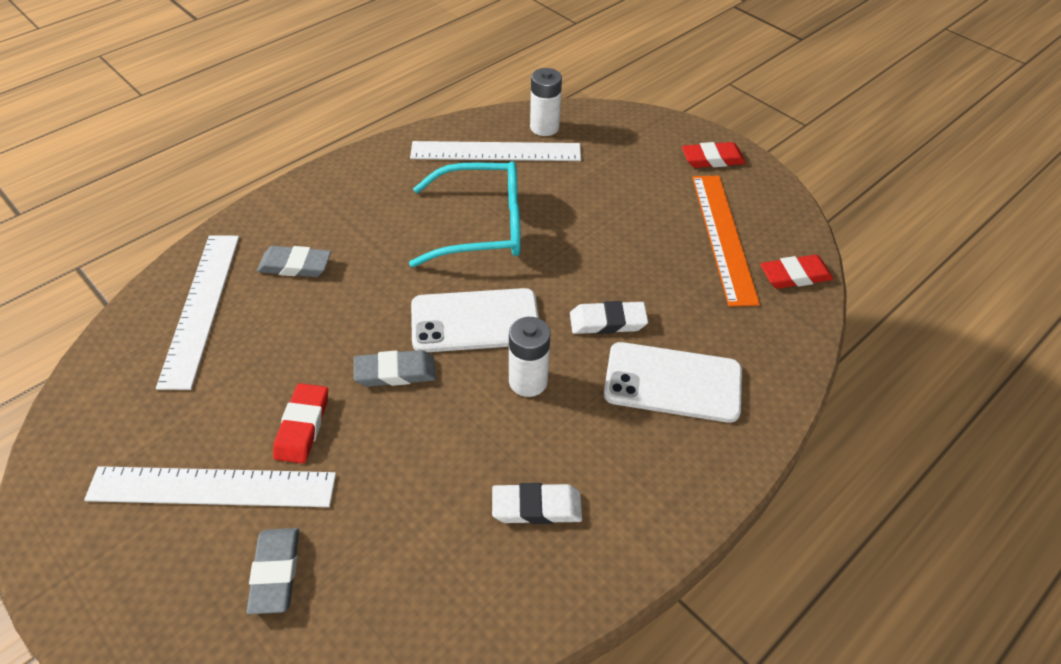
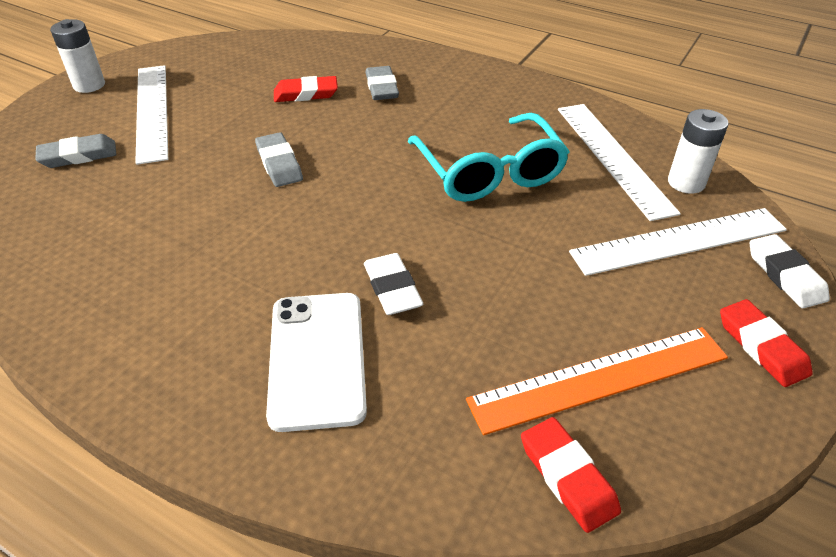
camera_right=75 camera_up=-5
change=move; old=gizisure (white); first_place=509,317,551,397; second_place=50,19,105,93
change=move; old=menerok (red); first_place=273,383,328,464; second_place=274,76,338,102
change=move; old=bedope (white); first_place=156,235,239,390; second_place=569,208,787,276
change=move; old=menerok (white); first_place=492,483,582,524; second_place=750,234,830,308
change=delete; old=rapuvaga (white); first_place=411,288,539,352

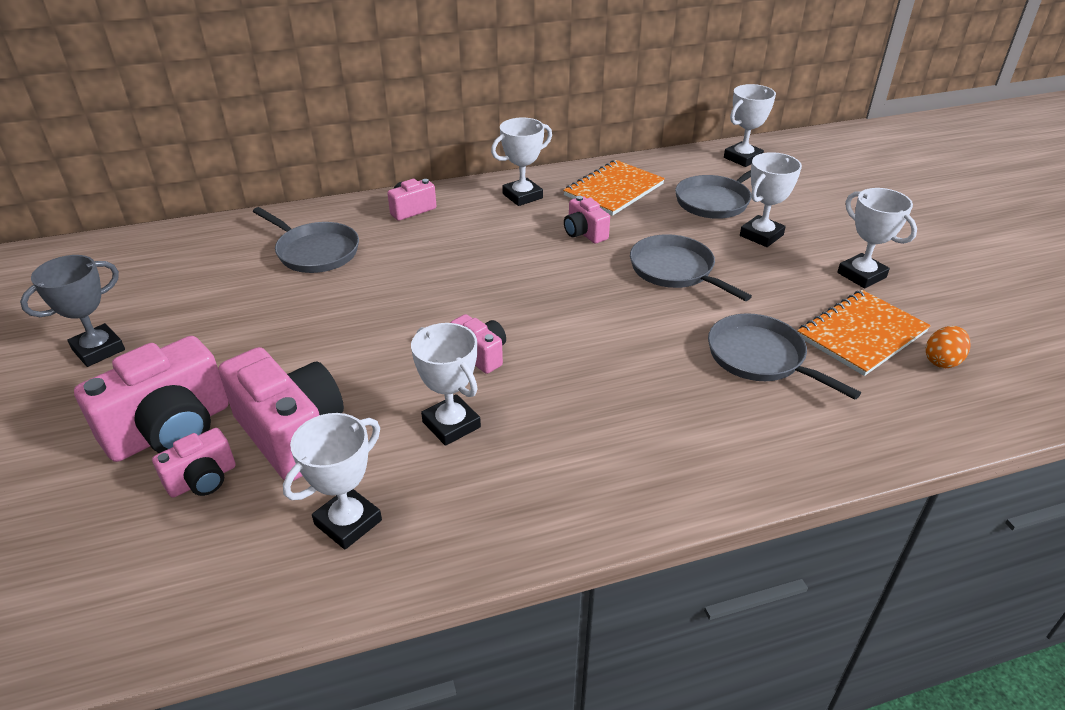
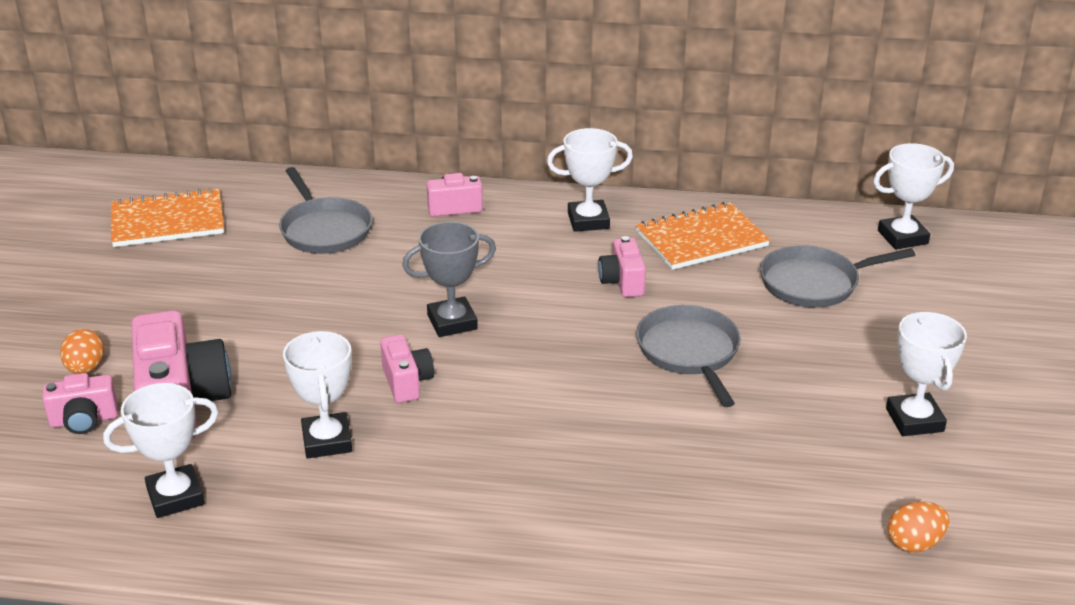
camera_right=25 camera_up=-5
change=replace; old=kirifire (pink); new=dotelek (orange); first_place=74,336,229,462; second_place=60,329,104,374
change=move; old=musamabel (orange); first_place=797,290,931,376; second_place=111,188,224,247
change=move; old=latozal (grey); first_place=20,255,125,367; second_place=402,222,496,337
change=delete; old=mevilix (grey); first_place=708,313,861,399
change=delete; old=latozal (white); first_place=740,152,802,247

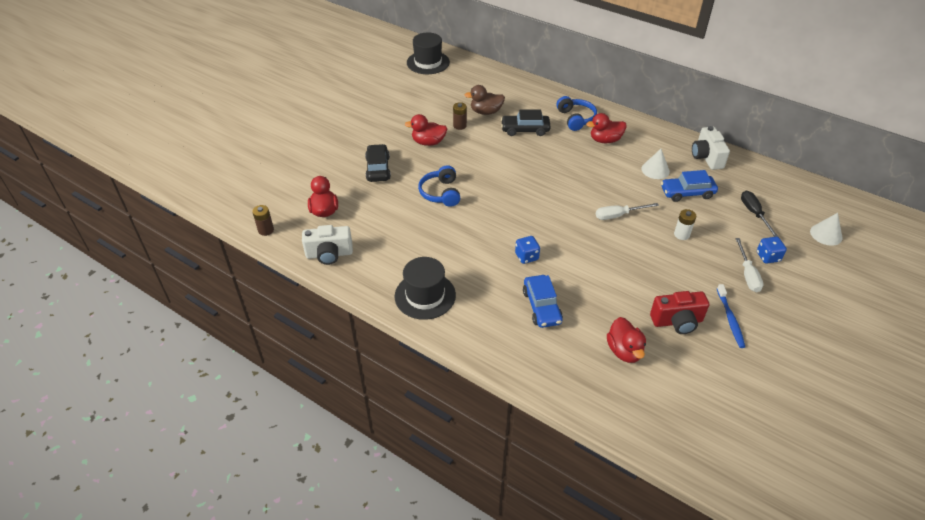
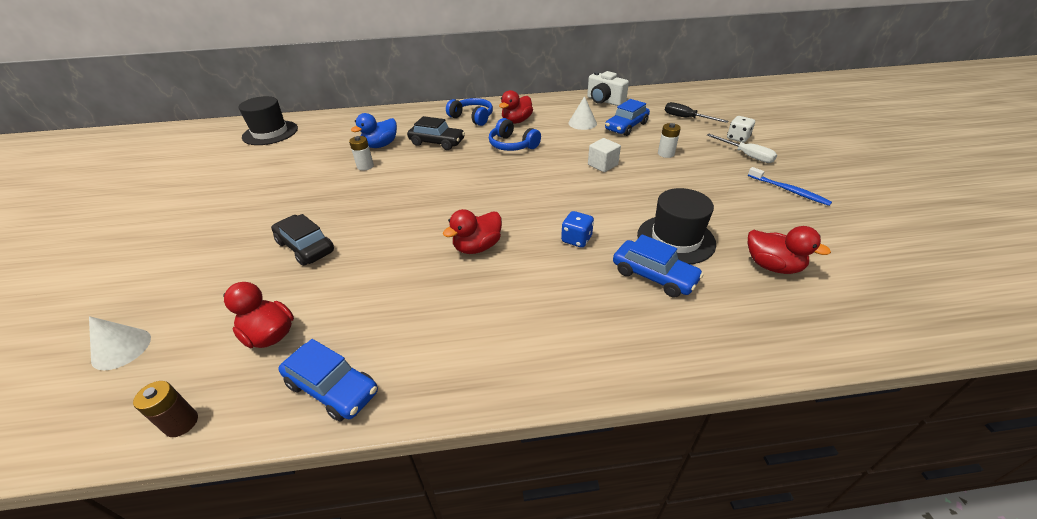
camera_right=-40 camera_up=-5
change=move; old=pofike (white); first_place=810,213,842,246; second_place=89,316,151,370
change=replace; old=kirifire (white); new=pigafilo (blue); first_place=302,225,353,265; second_place=278,339,378,422
change=recolor; old=gizisure (brown); new=gizisure (white); first_place=453,102,467,130; second_place=349,136,374,171
change=recolor; old=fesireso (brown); new=fesireso (blue); first_place=465,85,505,115; second_place=351,113,397,148
change=rotate; old=pigafilo (black); first_place=501,109,551,136; second_place=407,116,465,150; degrees=-120
change=move; old=fesireso (red); first_place=404,114,447,146; second_place=443,209,502,254
change=move; old=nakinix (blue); first_place=418,165,460,207; second_place=489,118,541,151
change=replace; old=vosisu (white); new=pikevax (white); first_place=596,203,659,220; second_place=588,138,621,172
change=move; old=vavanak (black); first_place=395,257,456,320; second_place=637,188,716,264
change=recolor; old=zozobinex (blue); new=zozobinex (white); first_place=757,237,787,264; second_place=727,116,755,142
change=delete; old=kirifire (red); first_place=650,291,709,334

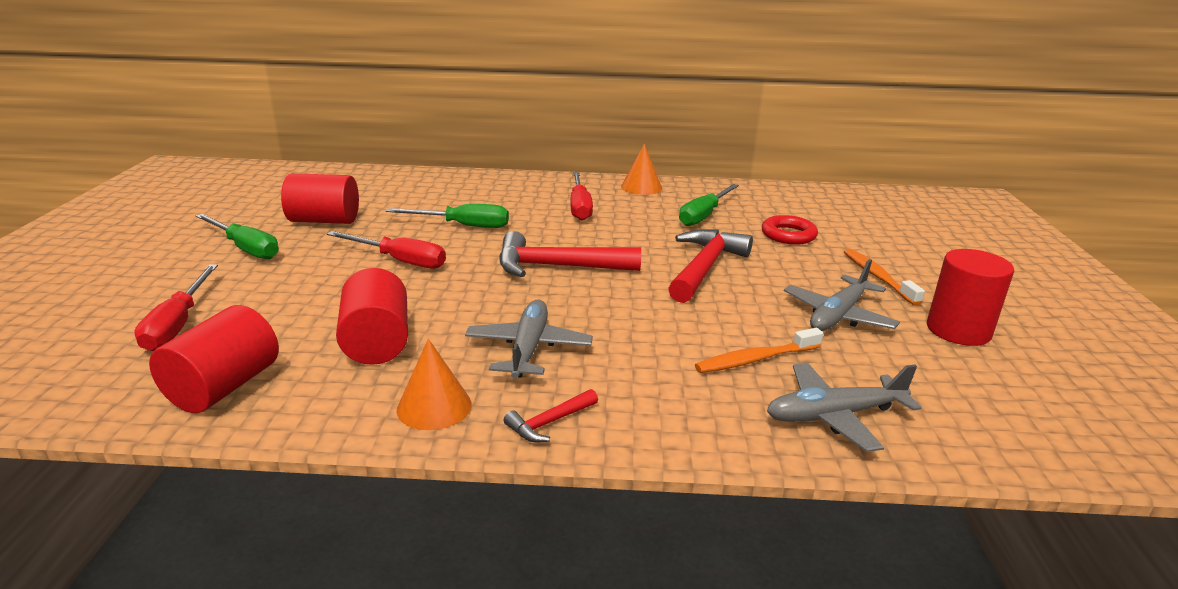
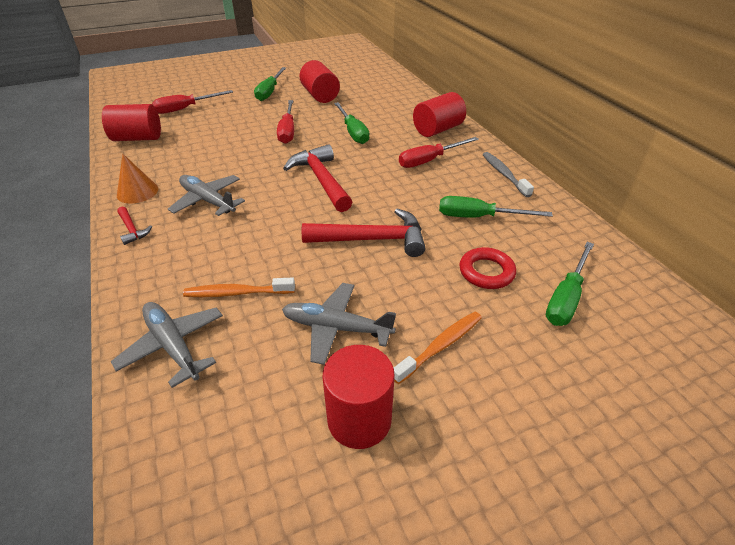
camera_right=65 camera_up=15
change=rotate; old=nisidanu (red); first_place=504,389,598,443; second_place=117,207,152,245; degrees=-150
change=rotate; old=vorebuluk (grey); first_place=465,300,593,379; second_place=168,175,245,216; degrees=-120
change=rotate; old=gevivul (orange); first_place=695,328,823,373; second_place=183,278,295,297; degrees=-45
change=move; old=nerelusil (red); first_place=336,268,408,365; second_place=413,92,466,137
change=replace; old=pofike (orange); new=gevivul (grey); first_place=621,144,662,195; second_place=483,152,534,197
change=insert; new=vosisu (green); second_place=546,242,594,326

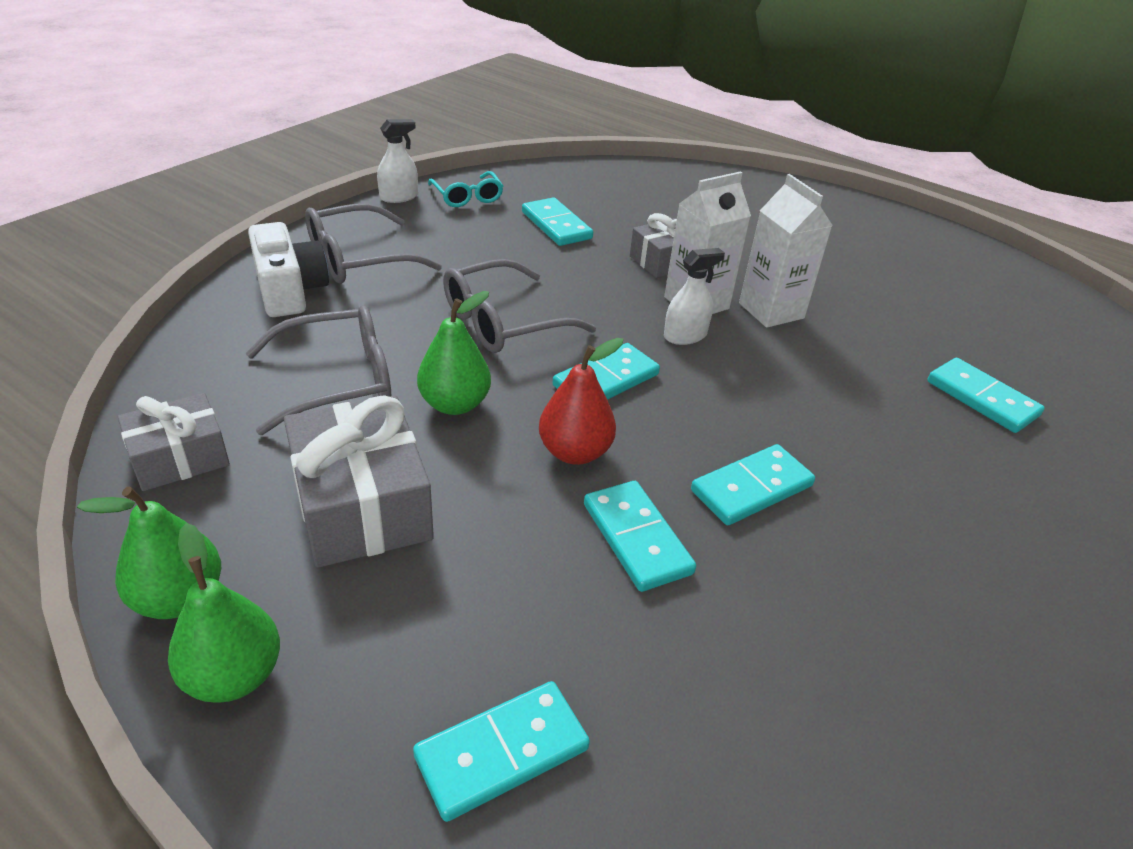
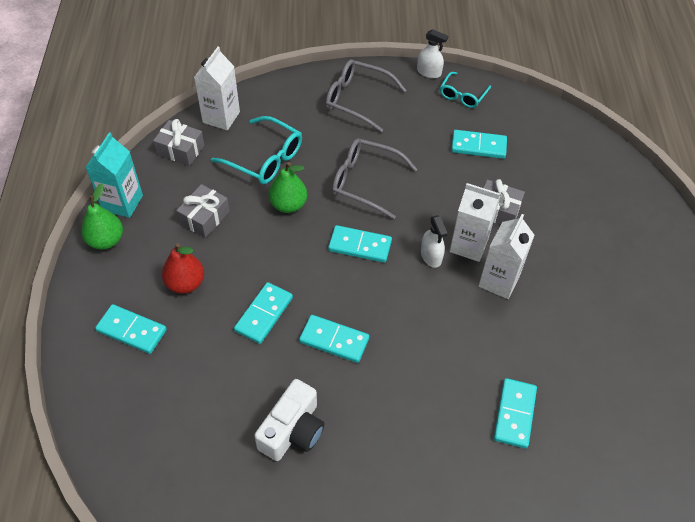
camera_right=55 camera_up=15
change=replace; old=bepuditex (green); new=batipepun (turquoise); first_place=77,486,221,619; second_place=85,132,143,218
change=move; old=bepuditex (red); first_place=539,338,623,465; second_place=162,243,204,294
change=resize; old=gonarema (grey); first_place=284,395,434,568; second_place=176,184,230,238; factor=0.62
change=insert; new=batipepun (white); second_place=194,46,240,130
change=recolor; old=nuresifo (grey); new=nuresifo (turquoise); first_place=246,305,391,435; second_place=211,116,302,184
change=move; old=kirifire (white); first_place=248,222,329,317; second_place=254,379,324,461
change=rotate; old=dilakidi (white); first_place=664,248,725,345; second_place=421,215,448,268; degrees=45
change=rotate; old=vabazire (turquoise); first_place=522,197,593,246; second_place=451,130,507,159; degrees=75

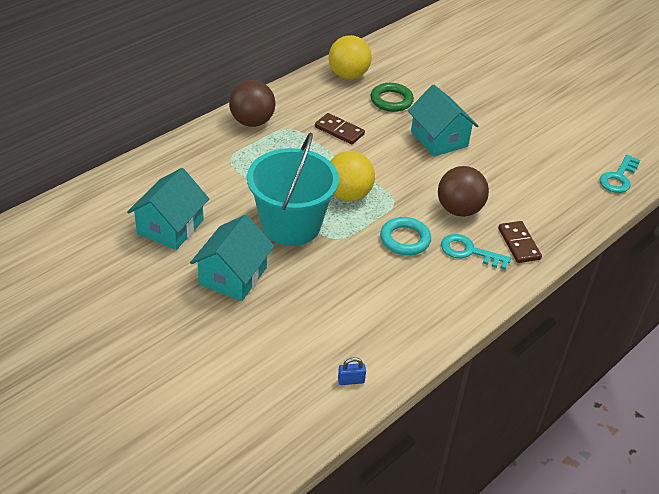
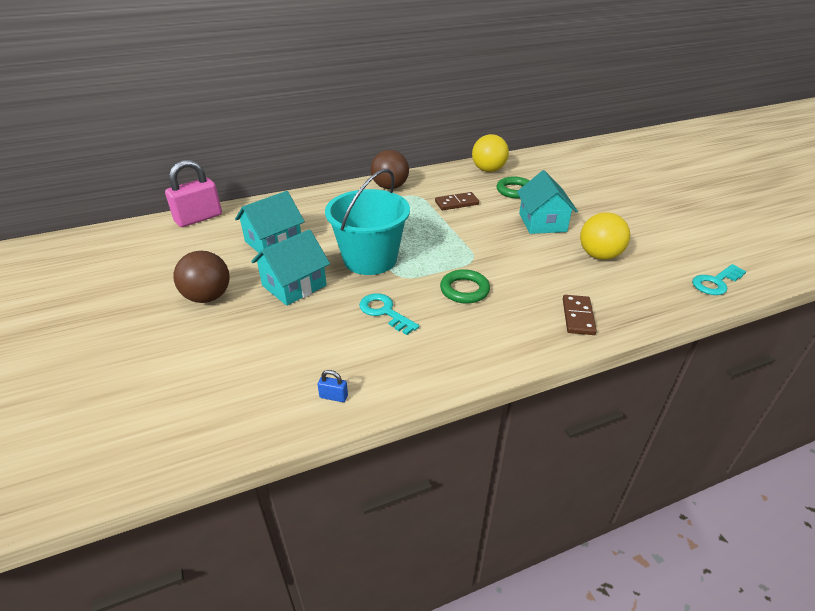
camera_right=25 camera_up=-5
change=insert; new=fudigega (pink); second_place=165,160,222,227
change=move; old=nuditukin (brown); first_place=438,166,489,217; second_place=173,251,230,303
change=move; old=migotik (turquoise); first_place=441,234,511,270; second_place=359,293,419,335
change=rotate; old=vabazire (brown); first_place=315,113,365,144; second_place=435,192,479,210; degrees=-75
change=recolor; old=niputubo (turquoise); new=niputubo (green); first_place=380,217,431,255; second_place=440,269,490,304
change=move; old=nuditukin (yellow); first_place=330,151,375,201; second_place=580,212,630,260

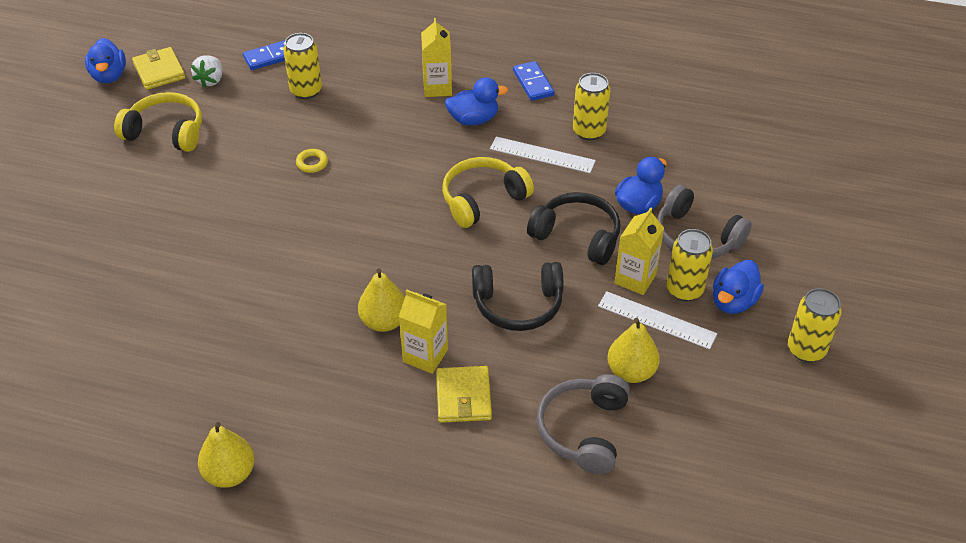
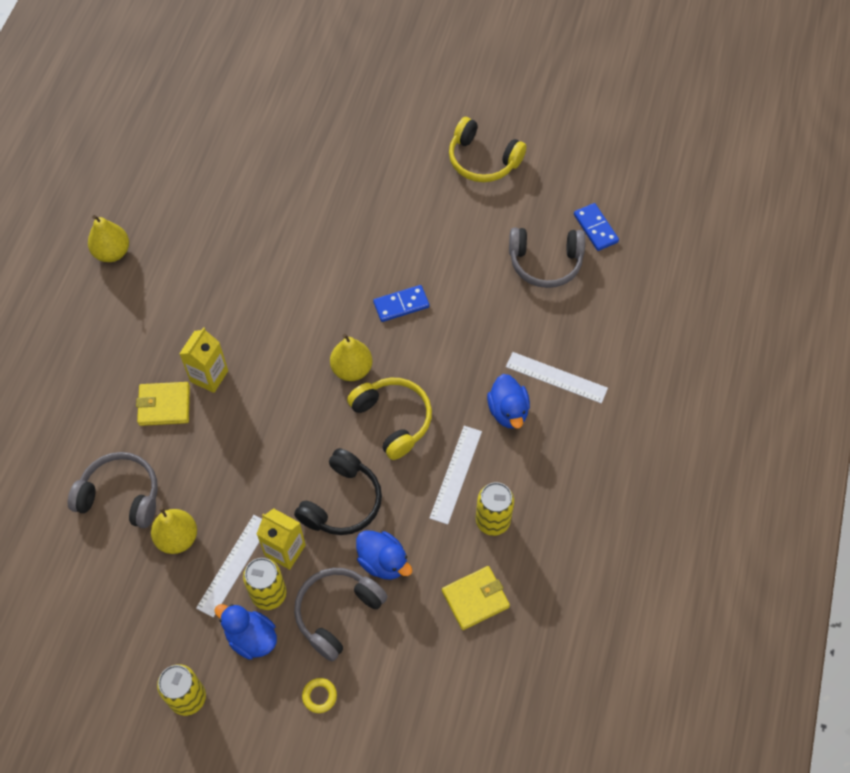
camera_right=90 camera_up=15
change=move; old=niputubo (yellow); first_place=296,149,328,173; second_place=302,678,337,713
change=move; old=bepuditex (yellow); first_place=358,268,405,332; second_place=330,334,372,381
change=move; old=vabazire (blue); first_place=513,61,554,101; second_place=373,285,430,322
change=move; old=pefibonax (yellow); first_place=132,47,185,90; second_place=442,566,510,630
change=rotate; old=nakinix (yellow); first_place=114,92,202,152; second_place=449,117,526,182; degrees=105
change=replace; old=batipepun (yellow); new=bedope (white); first_place=421,18,452,97; second_place=506,352,608,404
change=replace; old=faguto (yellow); new=nakinix (grey); first_place=283,33,322,99; second_place=509,228,585,288
change=delete; old=fesireso (blue); first_place=85,38,126,83
change=delete; old=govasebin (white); first_place=191,56,222,87
change=delete; old=nakinix (black); first_place=472,262,564,331

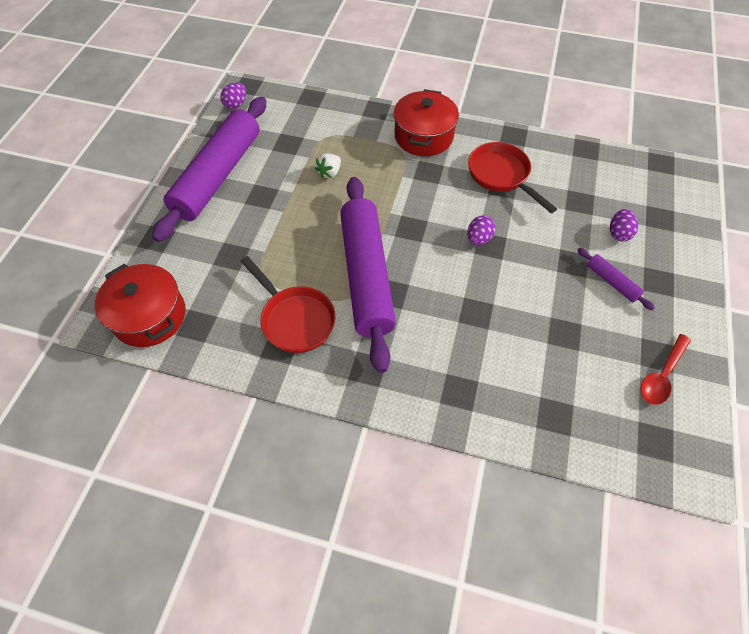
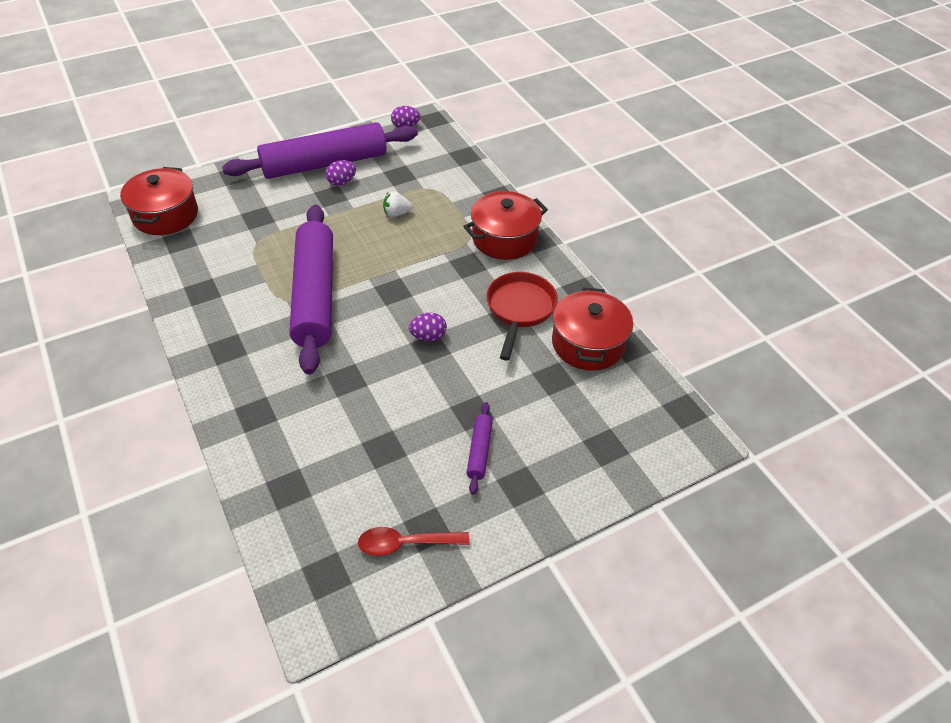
camera_right=45 camera_up=-10
change=rotate; old=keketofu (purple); first_place=340,177,396,373; second_place=289,205,333,375; degrees=-45
change=move; old=dotelek (purple); first_place=610,209,638,242; second_place=326,160,356,186
change=insert; new=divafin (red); second_place=552,287,633,371
change=delete; old=mevilix (red); first_place=241,256,335,353

